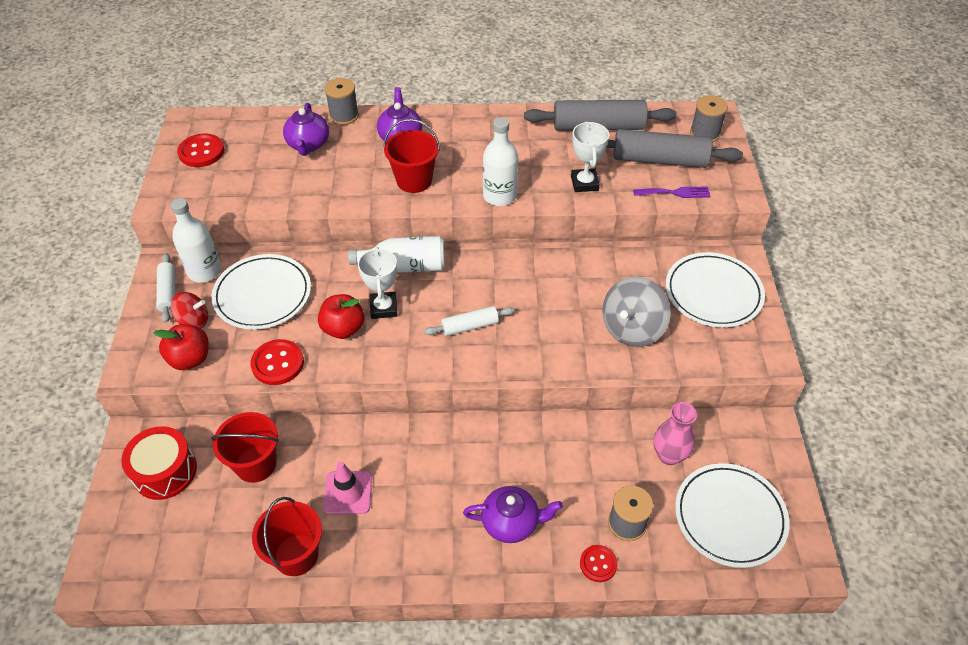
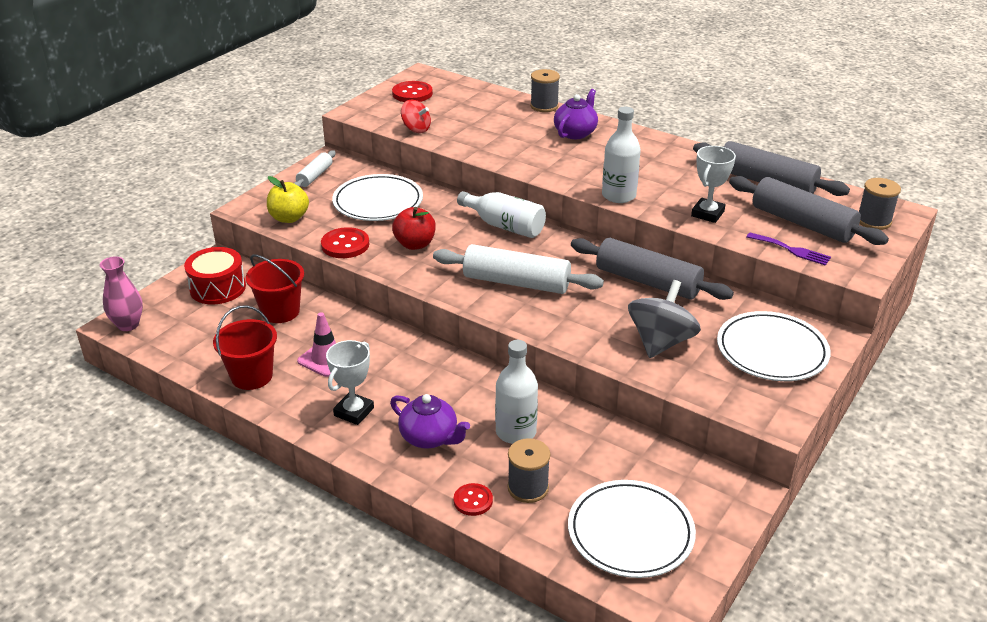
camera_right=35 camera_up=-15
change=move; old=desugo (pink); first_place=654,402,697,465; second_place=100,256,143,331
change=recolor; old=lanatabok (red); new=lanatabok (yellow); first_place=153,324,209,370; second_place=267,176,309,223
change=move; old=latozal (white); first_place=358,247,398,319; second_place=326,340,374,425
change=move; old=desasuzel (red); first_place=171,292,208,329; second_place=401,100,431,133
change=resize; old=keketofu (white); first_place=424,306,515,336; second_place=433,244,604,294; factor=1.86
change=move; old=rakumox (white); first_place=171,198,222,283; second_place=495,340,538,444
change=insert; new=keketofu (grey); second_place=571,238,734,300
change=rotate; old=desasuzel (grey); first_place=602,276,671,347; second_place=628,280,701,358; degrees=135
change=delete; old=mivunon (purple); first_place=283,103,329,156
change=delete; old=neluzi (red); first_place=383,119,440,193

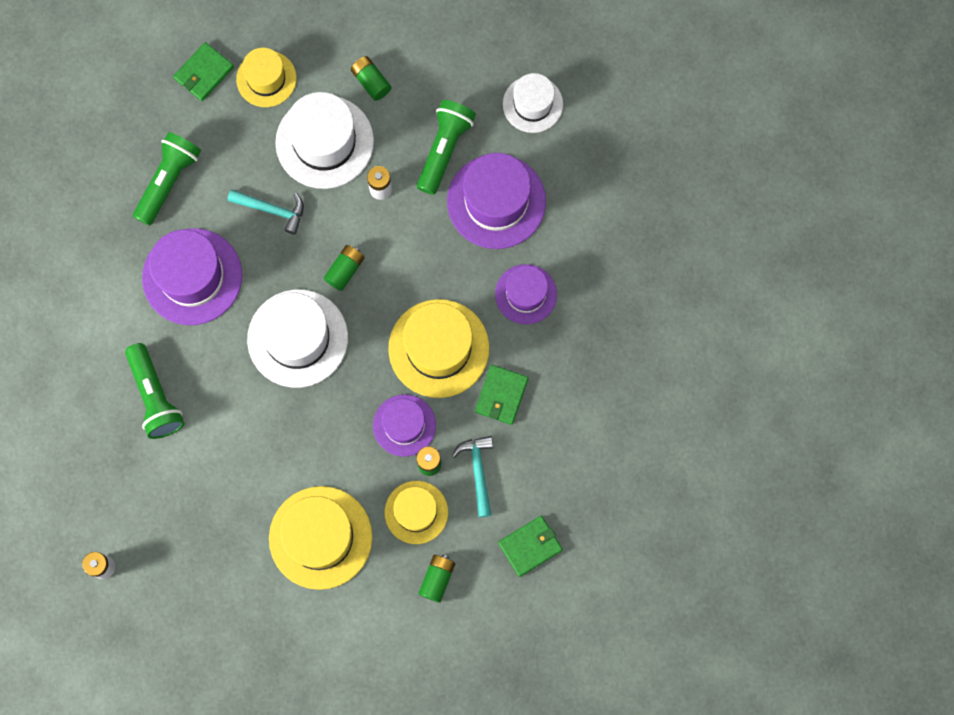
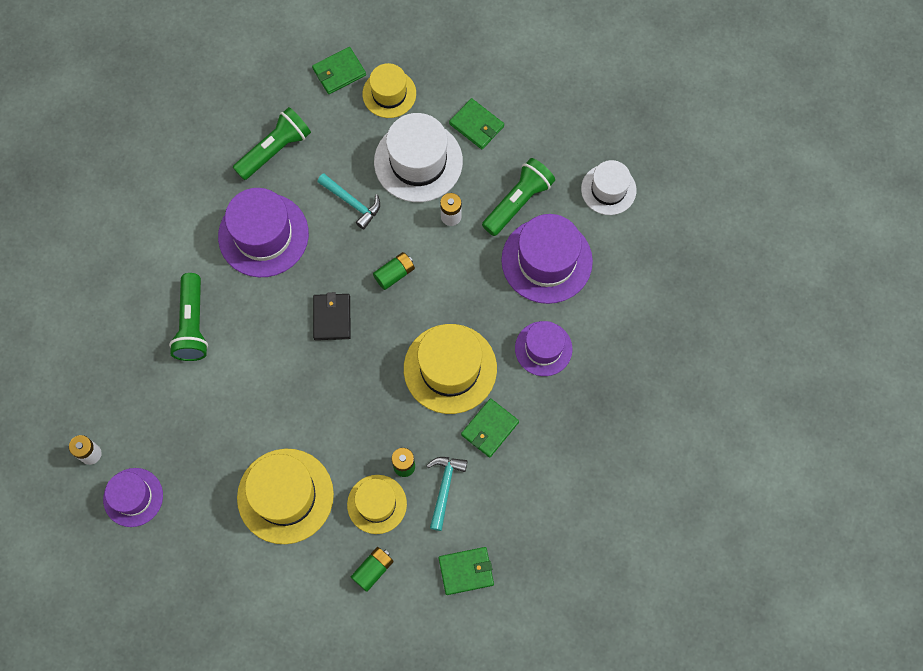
camera_right=20 camera_up=-5
change=move; old=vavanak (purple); first_place=373,394,436,457; second_place=103,468,163,527
change=replace; old=vavanak (white); new=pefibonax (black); first_place=247,289,348,388; second_place=313,292,351,340
change=replace; old=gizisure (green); new=pefibonax (green); first_place=351,56,392,101; second_place=449,98,504,149

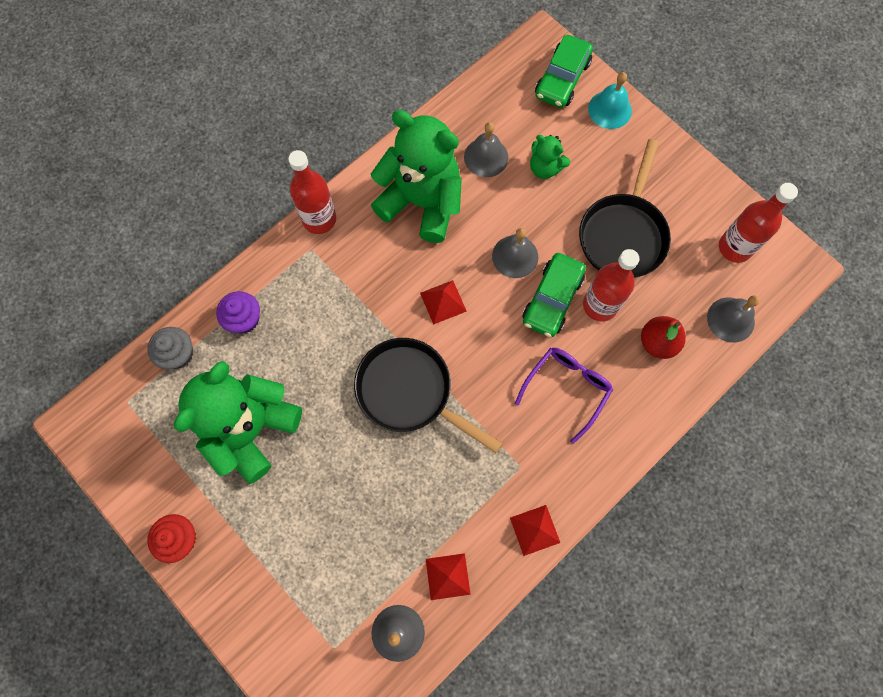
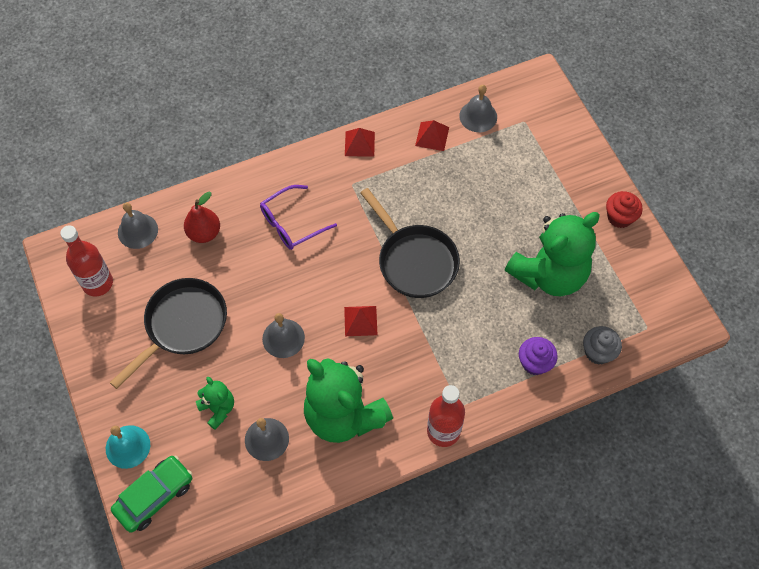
camera_right=-160 camera_up=-10
change=delete; old=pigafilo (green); first_place=523,253,586,337
change=delete; old=rakumox (red); first_place=583,249,639,322

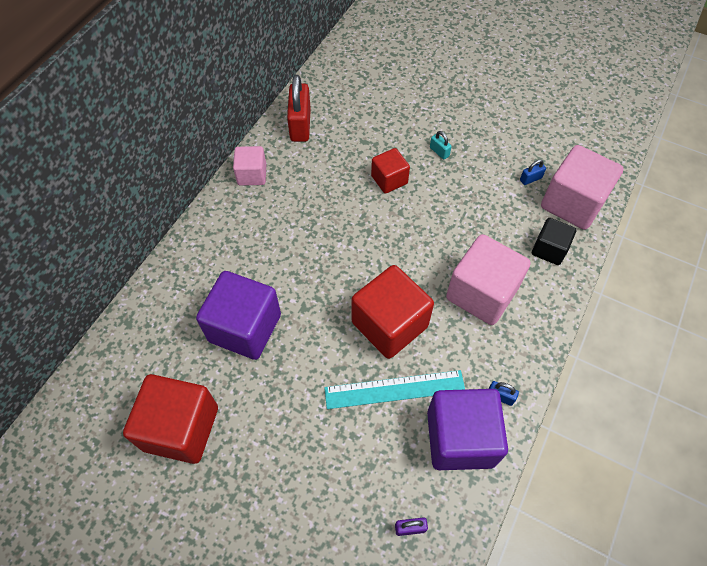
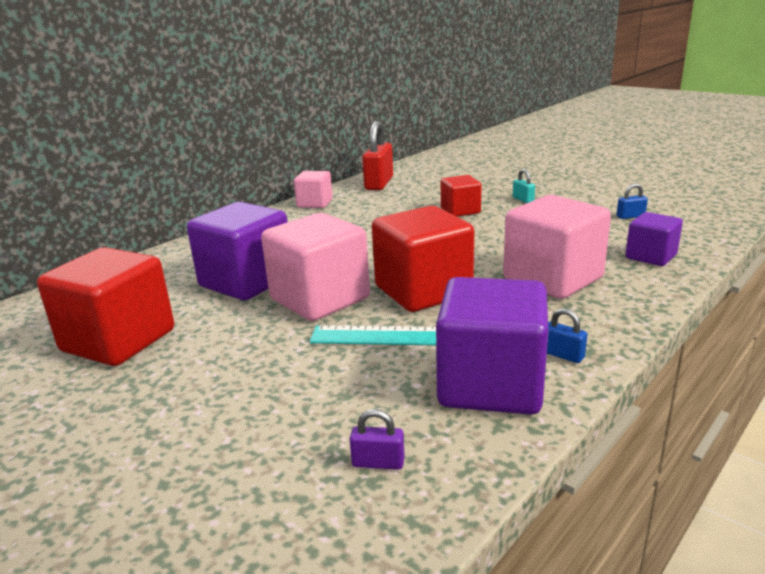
camera_right=15 camera_up=-35
change=move; old=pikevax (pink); first_place=541,145,624,230; second_place=261,213,370,321
change=recolor; old=pikevax (black); new=pikevax (purple); first_place=532,218,576,265; second_place=625,212,683,266

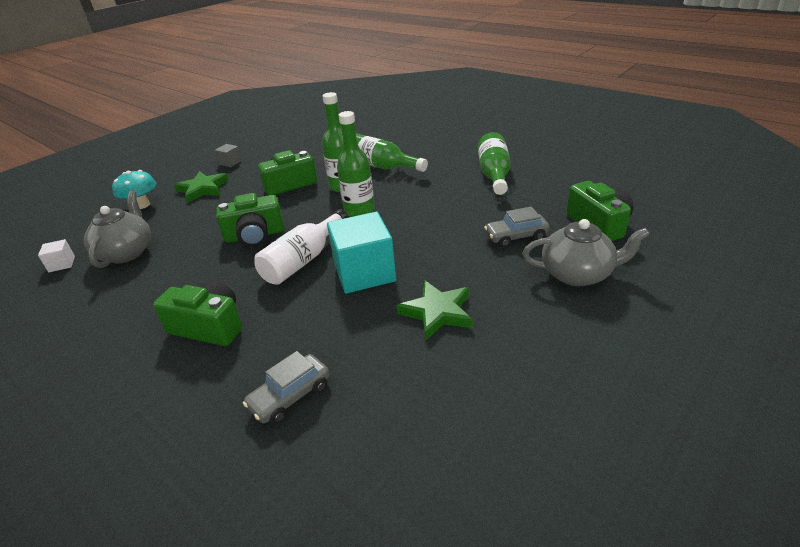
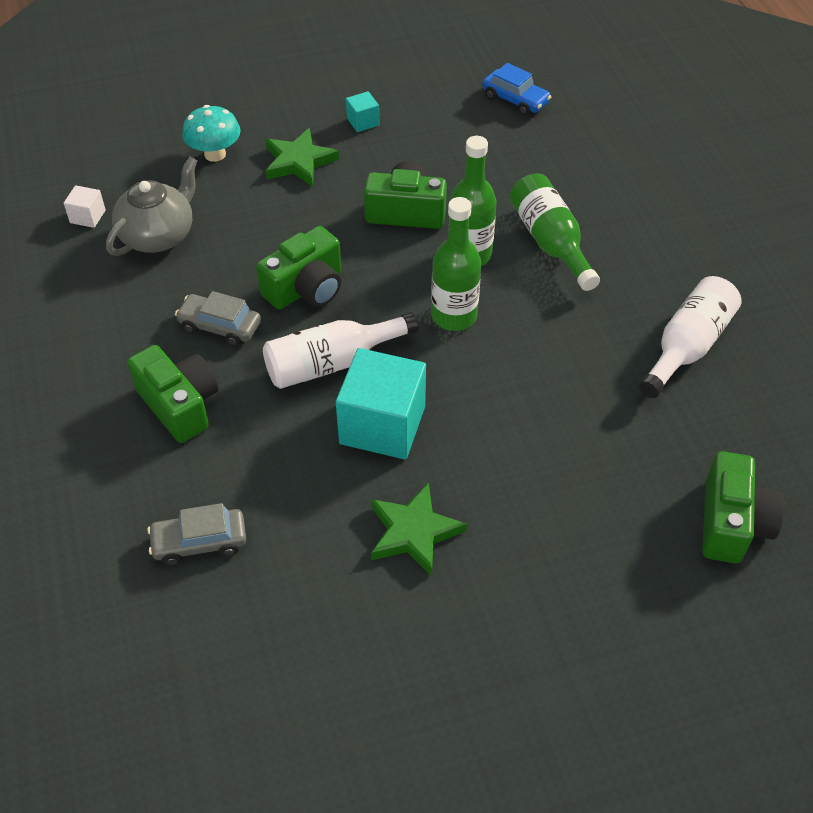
camera_right=30 camera_up=15
change=move; old=pigafilo (grey); first_place=484,207,550,247; second_place=175,291,261,346
change=rotate; old=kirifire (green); first_place=216,193,284,247; second_place=256,226,341,310; degrees=-60
change=recolor; old=pikevax (grey); new=pikevax (turquoise); first_place=215,144,242,167; second_place=346,91,380,132
change=insert; new=pigafilo (blue); second_place=482,63,551,116
change=recolor; old=rakumox (green); new=rakumox (white); first_place=478,132,511,195; second_place=639,276,742,398
change=delete; old=mivunon (grey); first_place=523,219,650,286

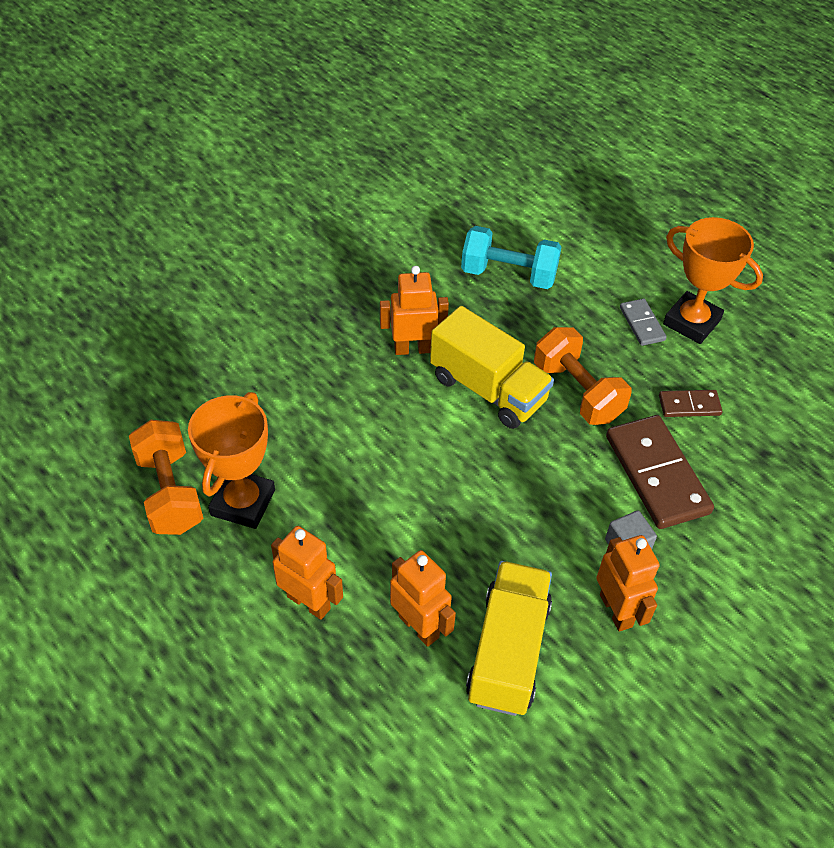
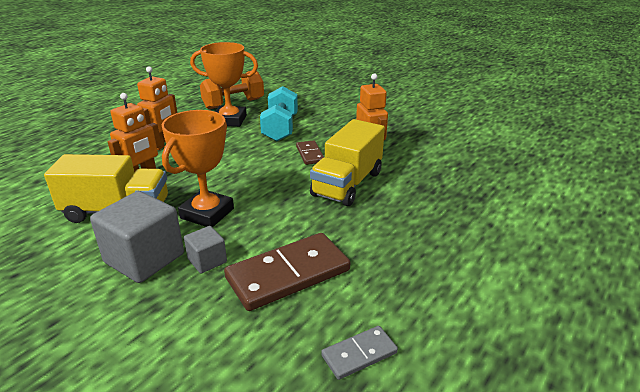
camera_right=80 camera_up=-20
change=replace; old=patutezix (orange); new=pikevax (grey); first_place=596,535,660,632; second_place=90,191,184,283
change=move; old=latozal (orange); first_place=663,217,763,344; second_place=162,110,234,227
change=move; old=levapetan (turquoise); first_place=461,226,561,289; second_place=260,86,298,141
change=move; old=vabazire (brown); first_place=659,390,722,417; second_place=296,140,324,165
change=move; old=vabazire (grey); first_place=620,299,667,346; second_place=321,326,398,380
change=delete; old=levapetan (orange); first_place=534,327,631,425

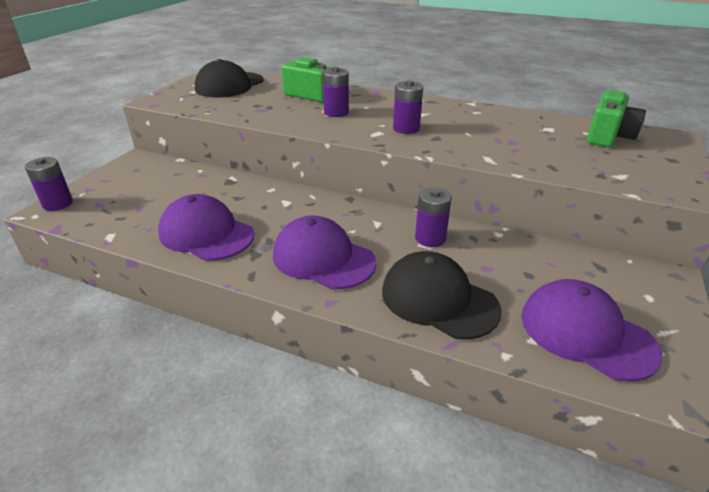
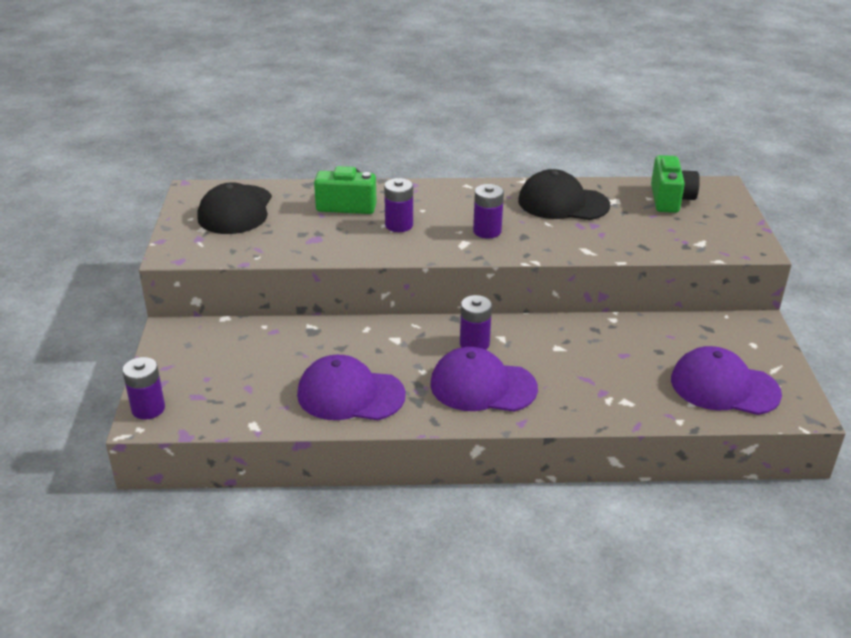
camera_right=-25 camera_up=0
change=move; old=gizisure (purple); first_place=415,187,452,247; second_place=460,295,492,350
change=move; old=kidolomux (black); first_place=382,251,501,340; second_place=518,169,610,220

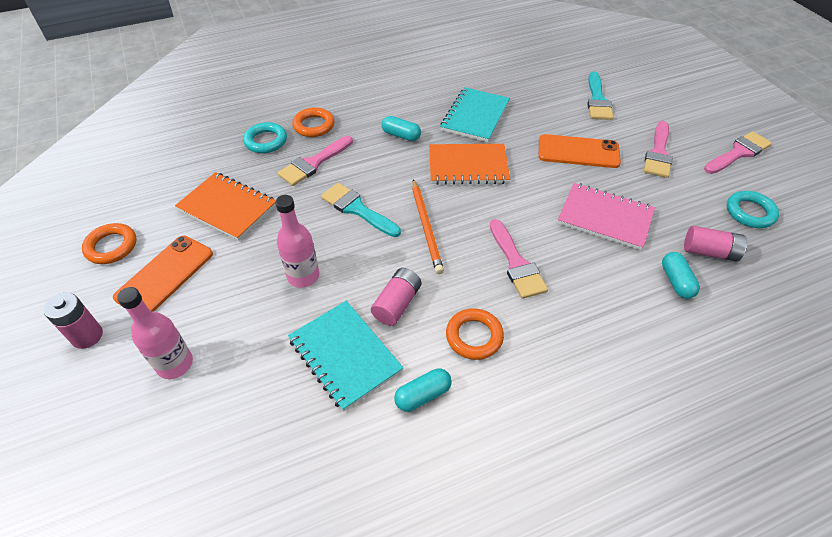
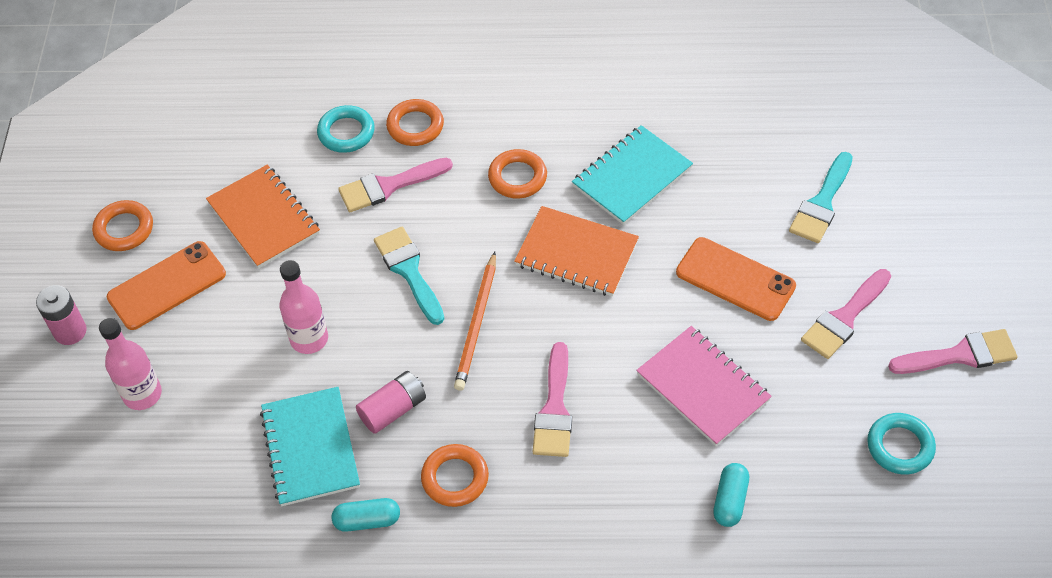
camera_right=25 camera_up=5
change=replace; old=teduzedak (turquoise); new=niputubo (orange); first_place=381,116,421,141; second_place=488,149,547,198
change=delete; old=gizisure (pink); first_place=684,226,747,262

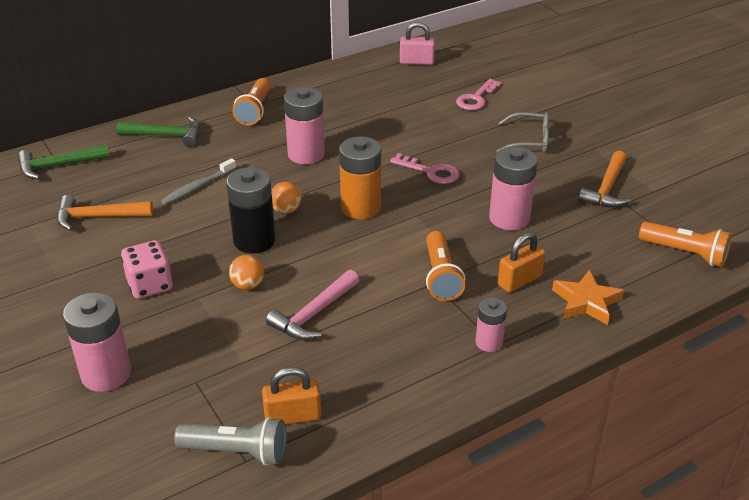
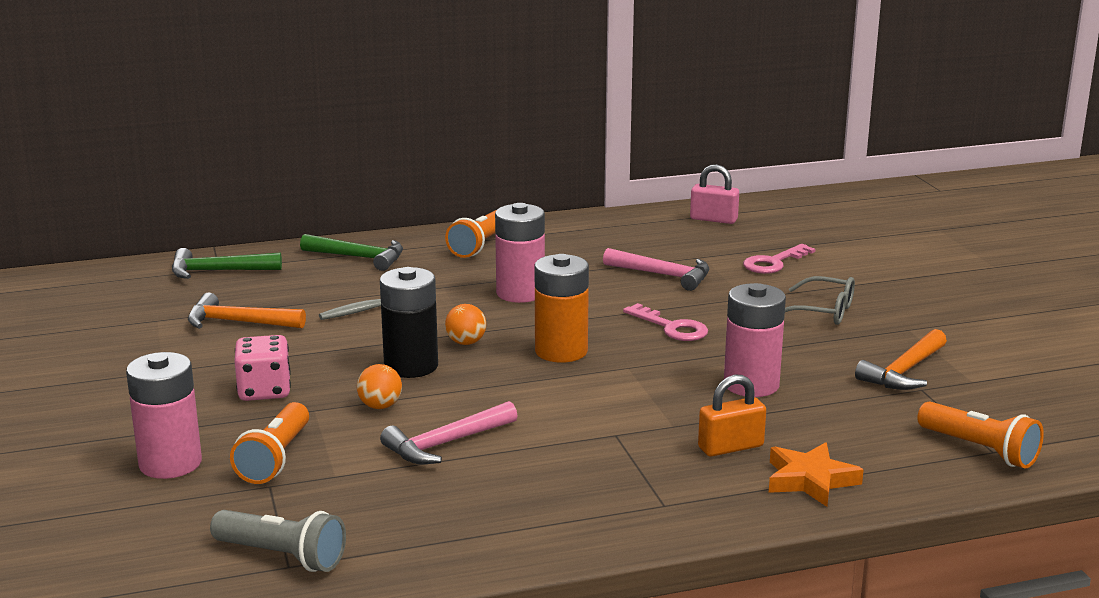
camera_right=15 camera_up=-15
change=move; old=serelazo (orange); first_place=426,231,465,301; second_place=230,402,309,484
change=insert; new=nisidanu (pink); second_place=603,248,709,291
change=delete; old=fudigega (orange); first_place=262,367,321,425
change=delete; old=gizisure (pink); first_place=475,297,507,352

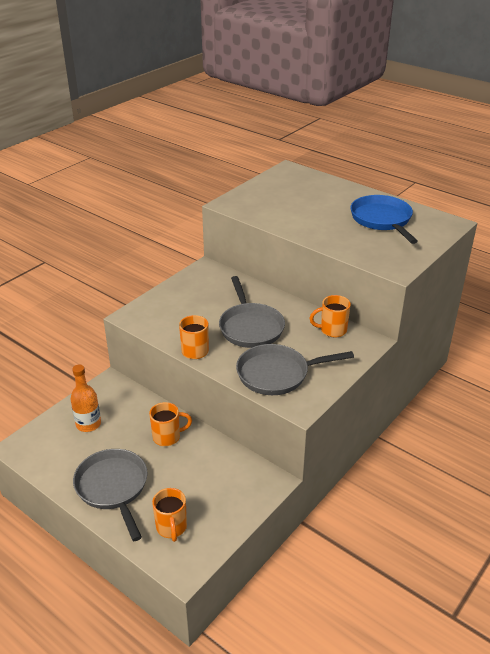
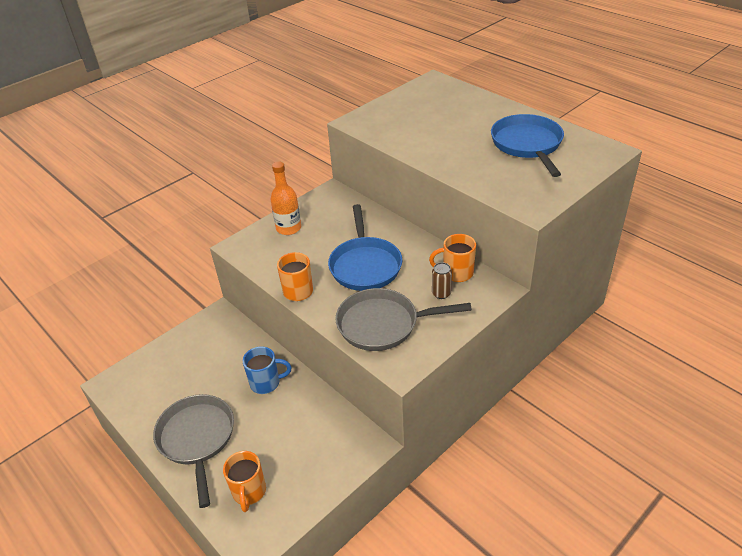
camera_right=10 camera_up=5
change=recolor; old=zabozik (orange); new=zabozik (blue); first_place=149,402,192,446; second_place=243,346,292,394
change=move; old=rakumox (orange); first_place=70,365,101,432; second_place=270,161,301,235
change=recolor; old=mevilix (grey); new=mevilix (blue); first_place=219,276,285,348; second_place=328,204,402,291
change=insert; new=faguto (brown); second_place=432,262,452,299

